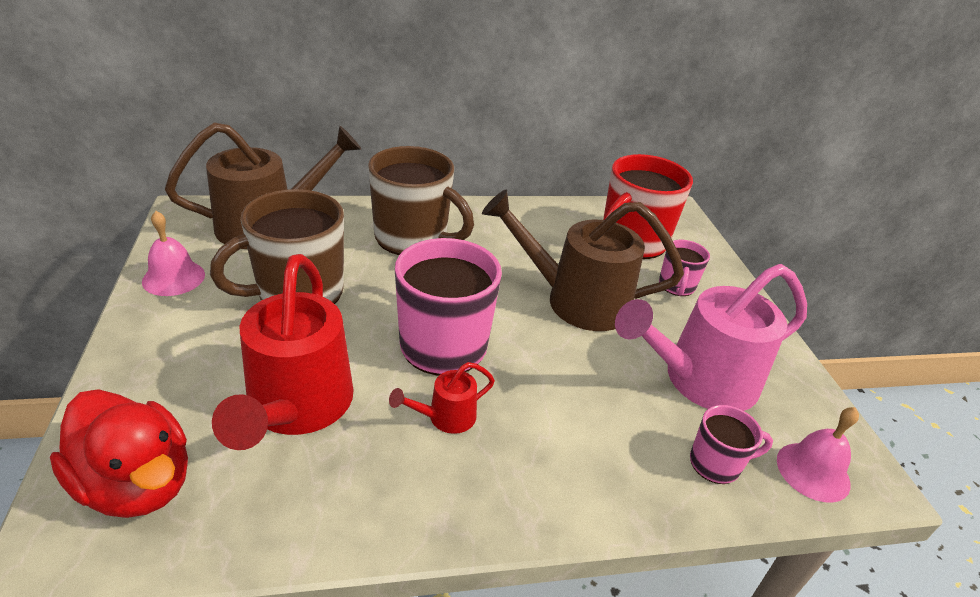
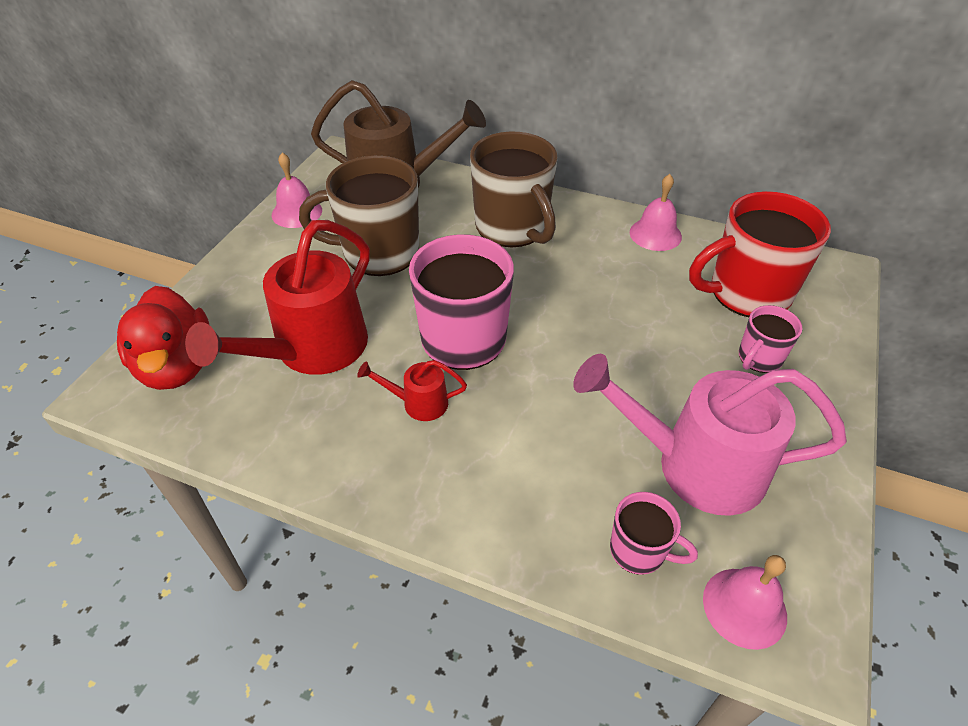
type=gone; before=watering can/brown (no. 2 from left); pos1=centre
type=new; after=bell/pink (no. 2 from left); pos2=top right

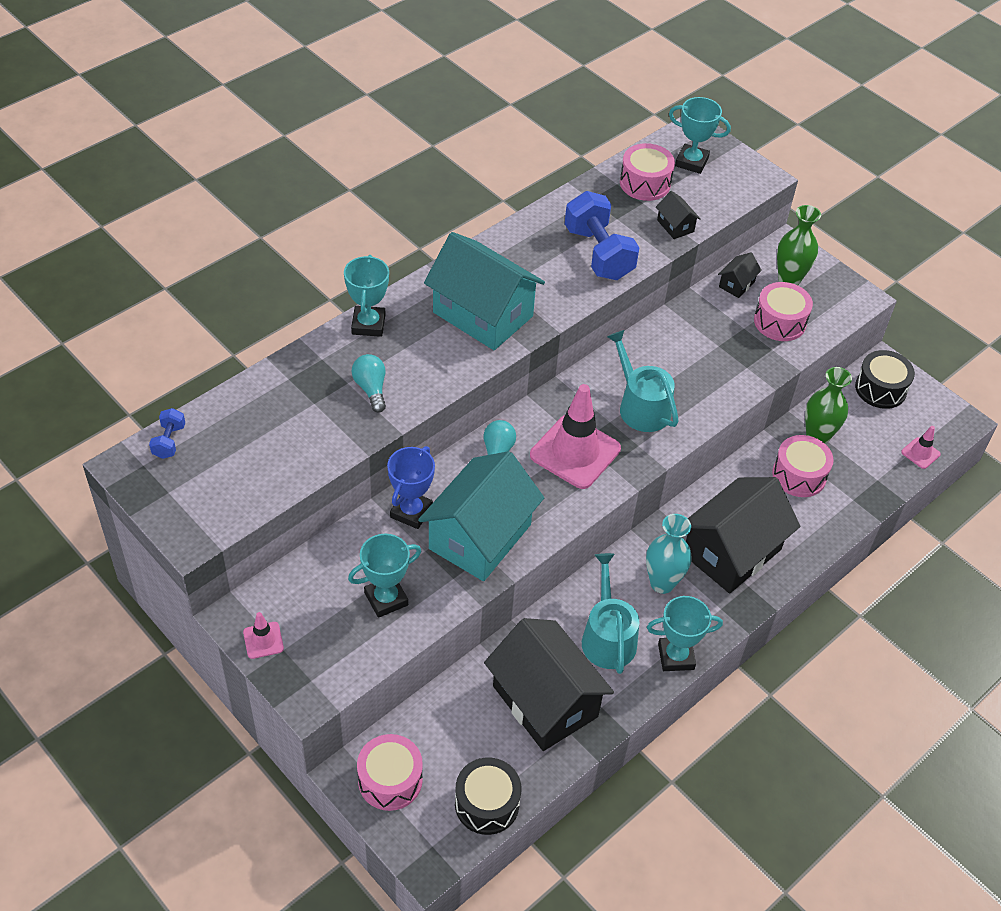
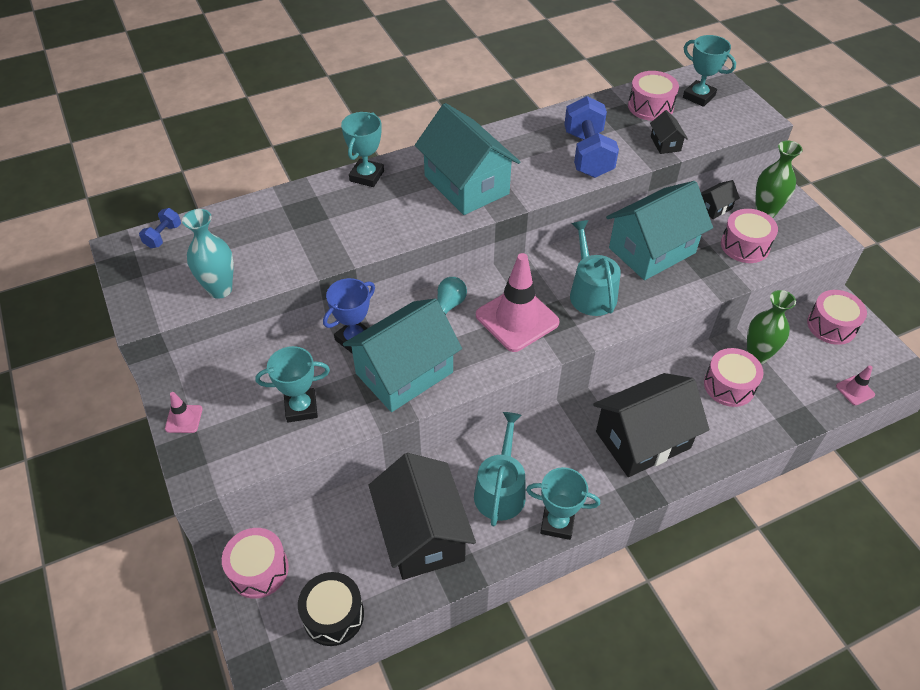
type=repainted; before=drum/black (no. 2 from left); after=drum/pink (no. 5 from left); pos1=middle right; pos2=middle right
type=gone; before=light bulb/turquoise (no. 1 from left); pos1=centre
type=shifted; before=vase/turquoise; pos1=middle right; pos2=middle left
type=new; after=house/turquoise (no. 3 from left); pos2=middle right

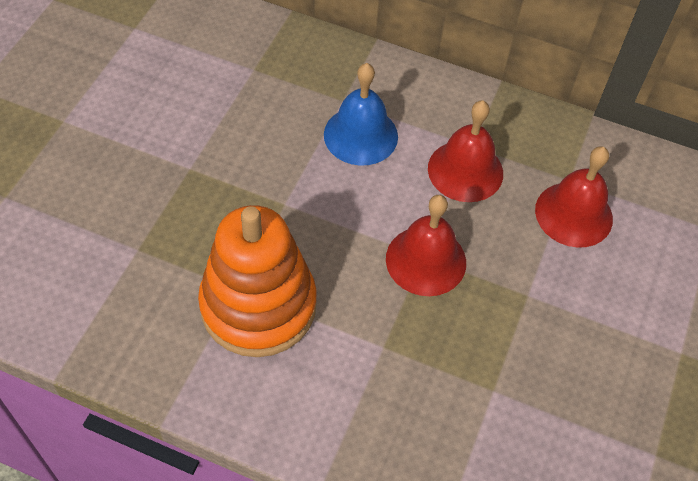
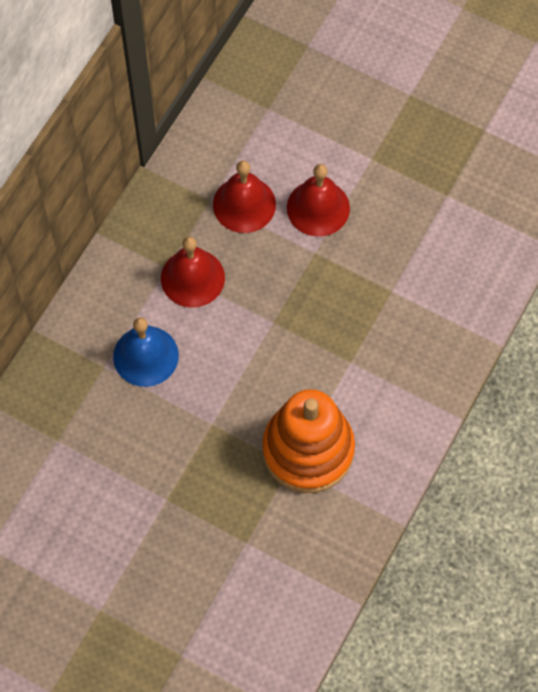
type=shifted; before=bell/red (no. 1 from left in the first image); after=bell/red (no. 3 from left); pos1=centre; pos2=top centre

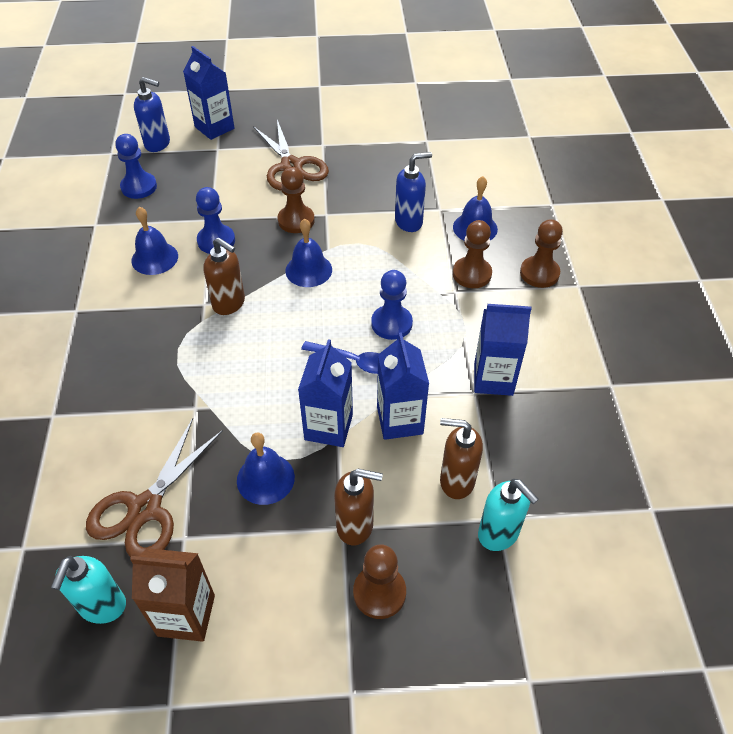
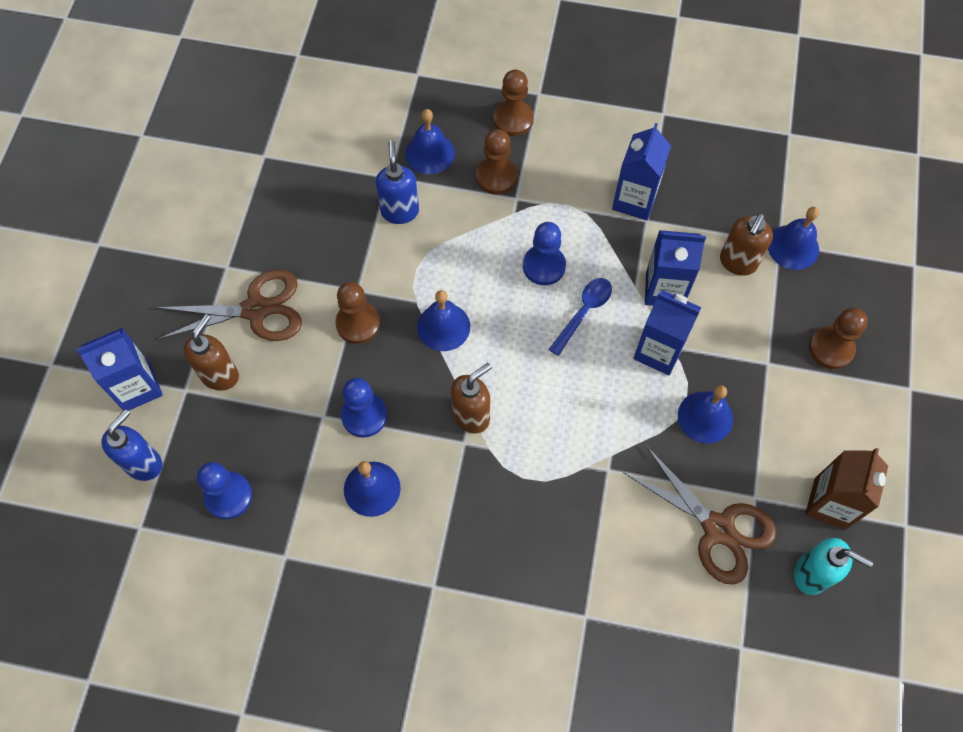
type=shifted; before=soap dispenser/brown (no. 2 from left in the first image); after=soap dispenser/brown (no. 1 from left); pos1=bottom centre; pos2=middle left
type=swapped; before=soap dispenser/turquoise (no. 2 from left); after=bell/blue (no. 5 from left); pos1=bottom right; pos2=top right

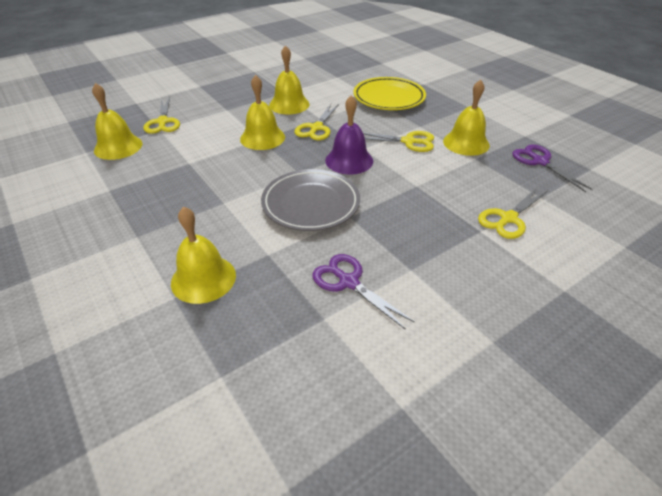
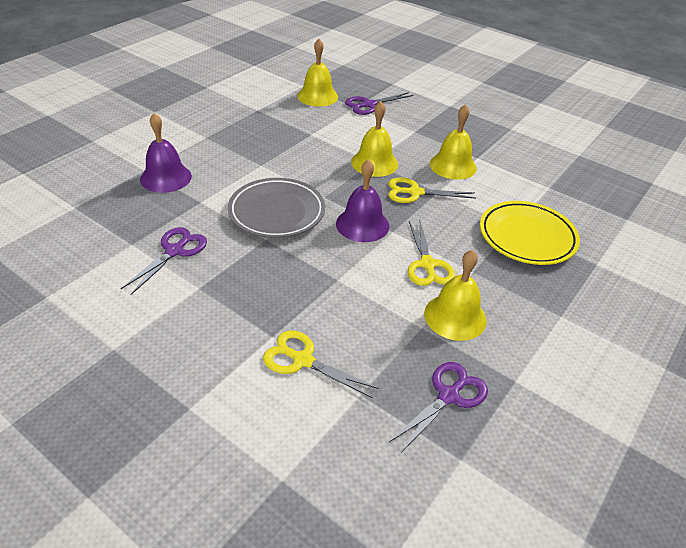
type=repainted; before=scissors/yellow (no. 1 from left); after=scissors/purple (no. 2 from left); pos1=top left; pos2=top centre
type=repainted; before=bell/yellow (no. 2 from left); after=bell/purple (no. 1 from left); pos1=middle left; pos2=top left

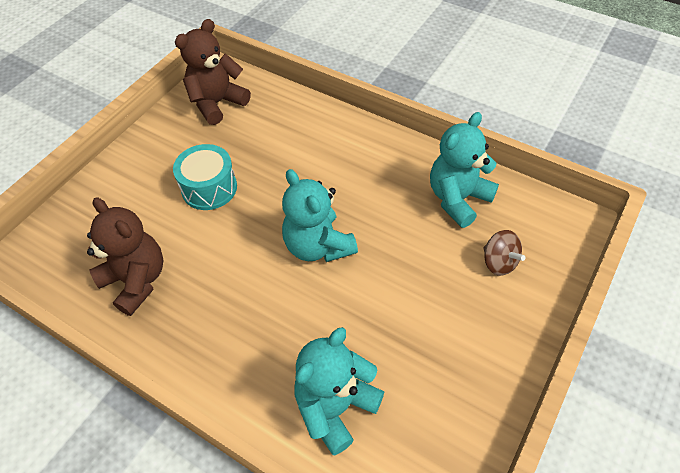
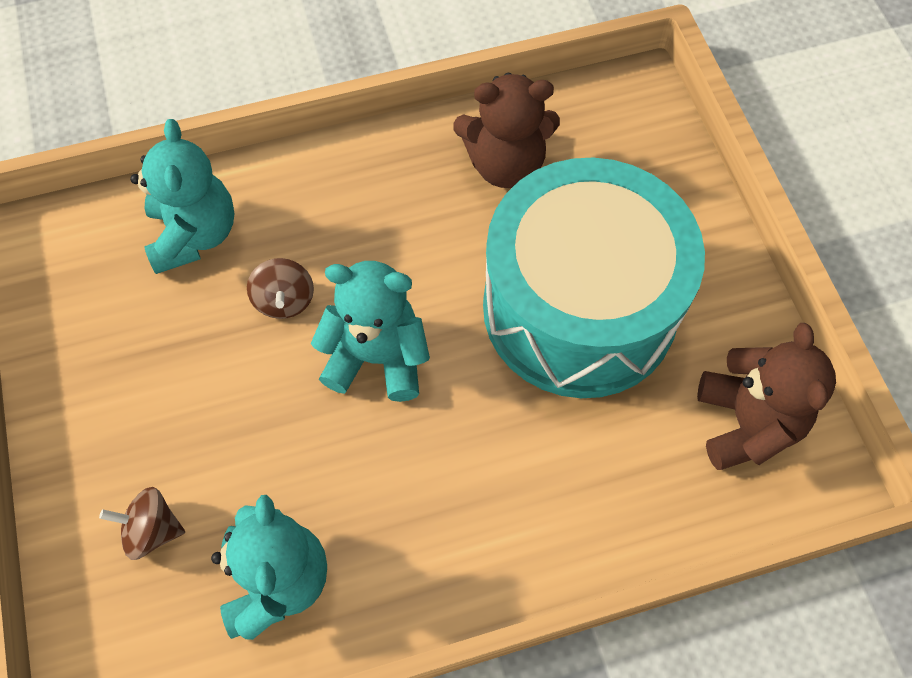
type=scaled; before=drum/turquoise; pos1=middle left; pos2=centre; scale=2.21
type=new; after=spinning top/brown (no. 2 from left); pos2=middle left

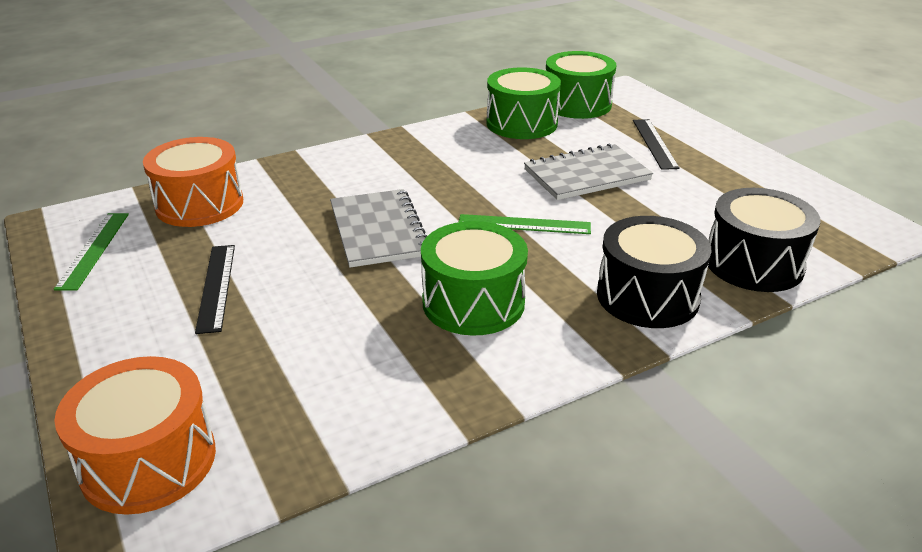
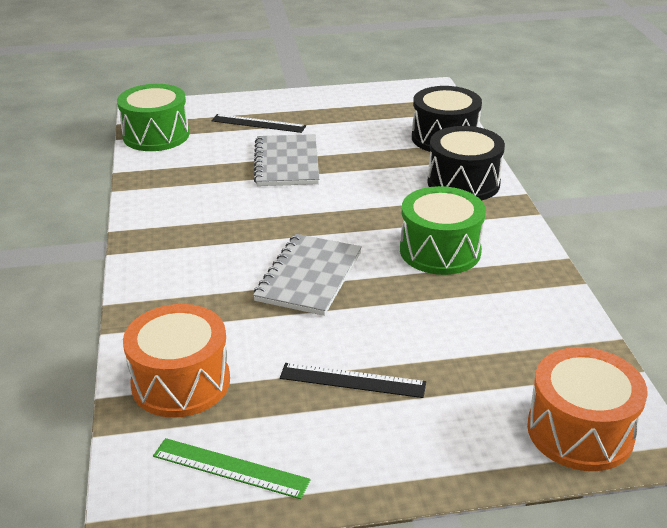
type=gone; before=drum/green (no. 2 from left); pos1=top centre
type=rotated; before=notebook/grey (no. 1 from left in the first image); pos1=centre; pos2=centre; turn=-75
type=gone; before=ruler/green (no. 2 from left); pos1=centre

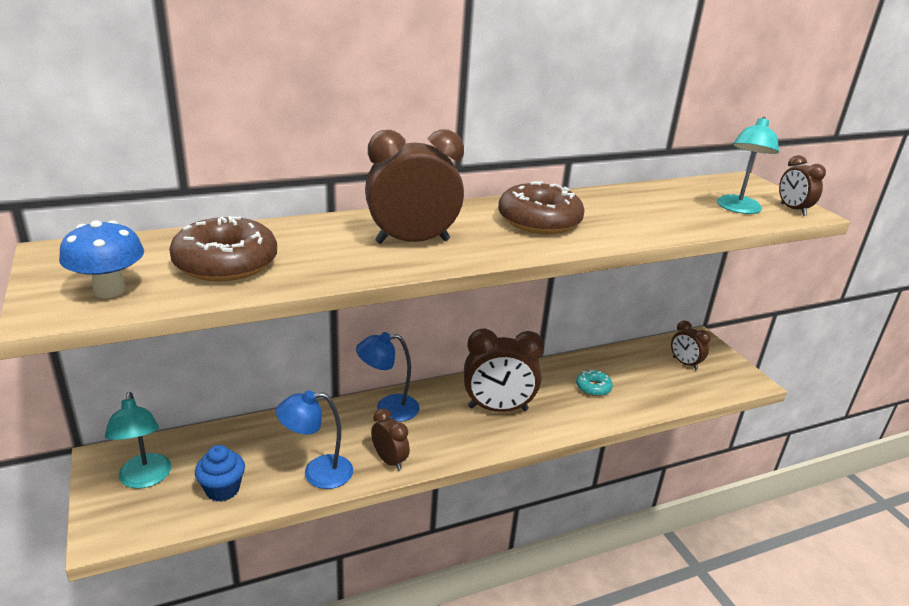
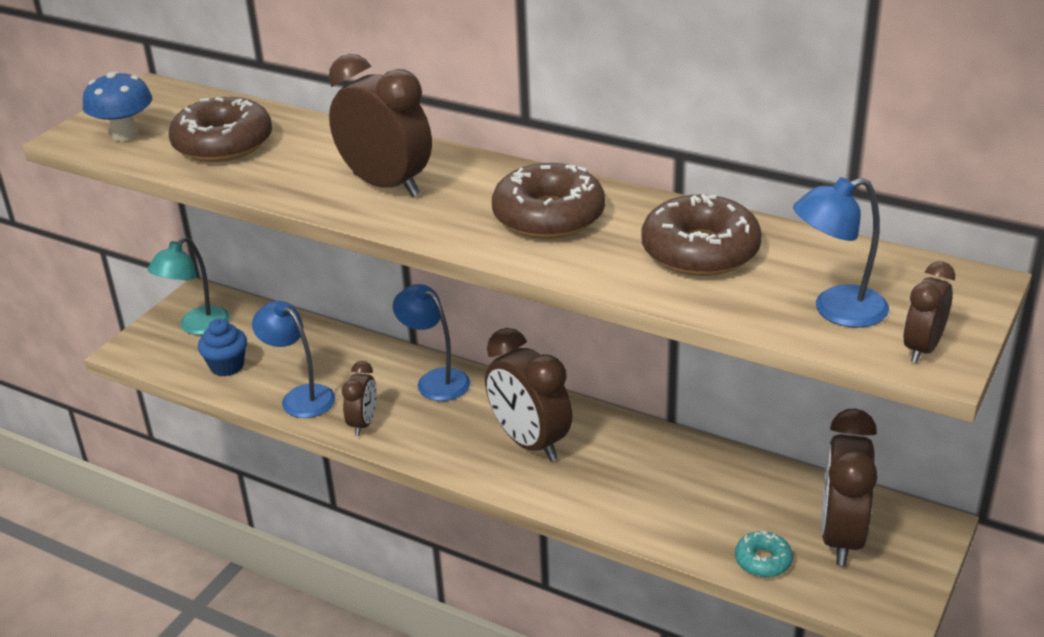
type=repainted; before=lamp/turquoise (no. 2 from left); after=lamp/blue (no. 3 from left); pos1=top right; pos2=middle right
type=scaled; before=clock/brown (no. 4 from left); pos1=middle right; pos2=bottom right; scale=1.82
type=shifted; before=donut/turquoise; pos1=centre; pos2=bottom right
type=new; after=donut/brown (no. 3 from left); pos2=middle right

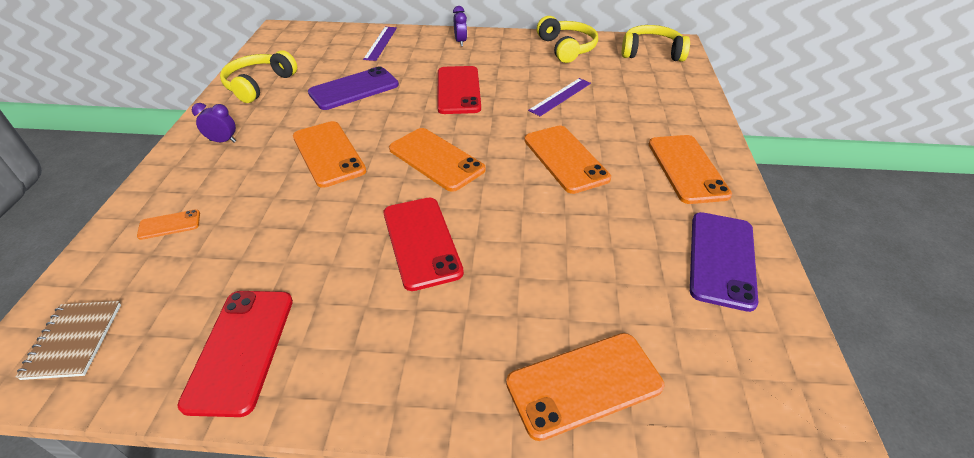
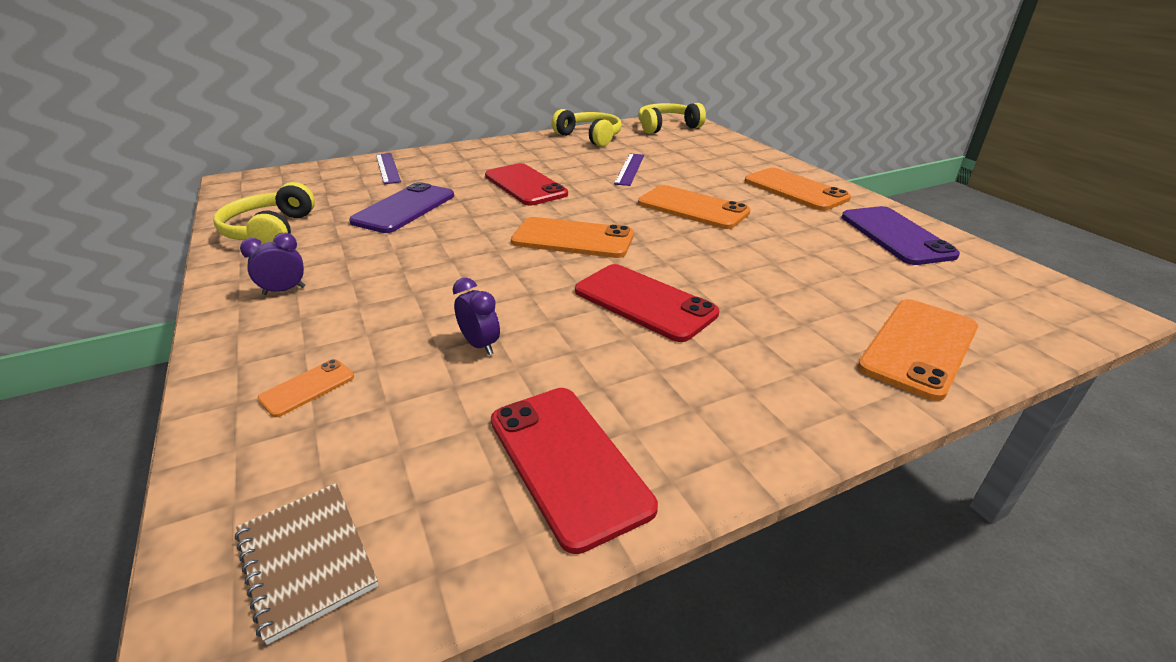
type=shifted; before=clock/purple (no. 2 from left); pos1=top centre; pos2=centre
type=gone; before=phone/orange (no. 2 from left); pos1=centre

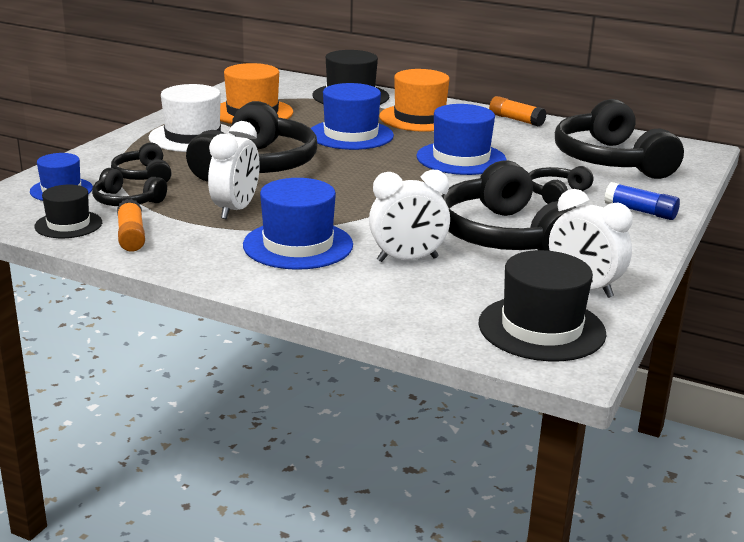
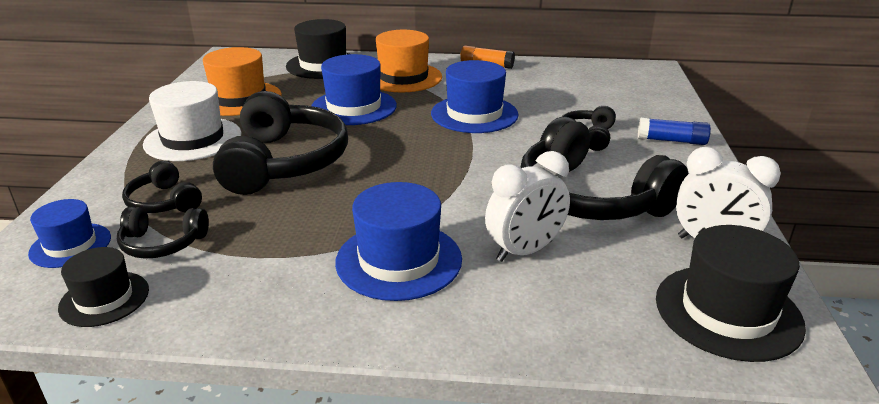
type=gone; before=headphones/black (no. 6 from left); pos1=top right
type=gone; before=clock/white (no. 1 from left); pos1=top left
type=gone; before=glue stick/orange (no. 1 from left); pos1=middle left

